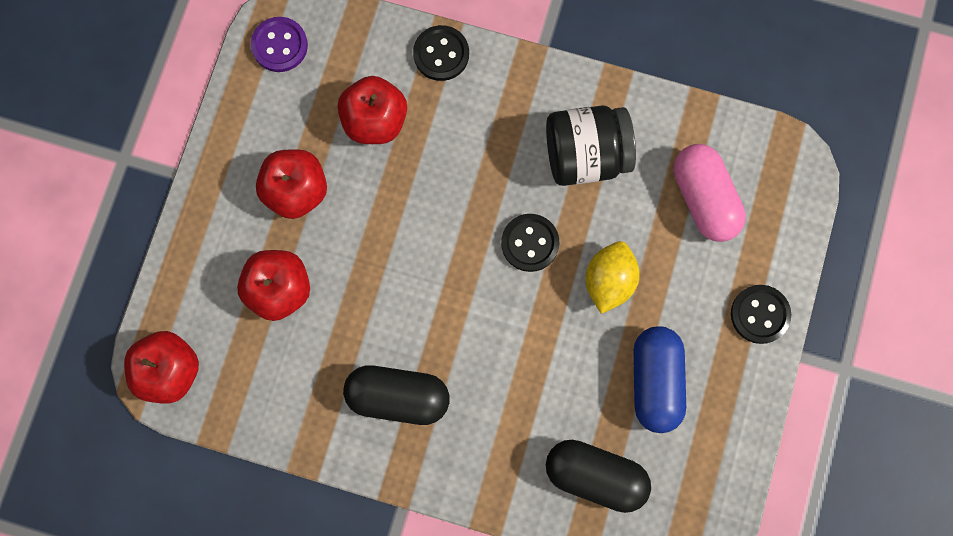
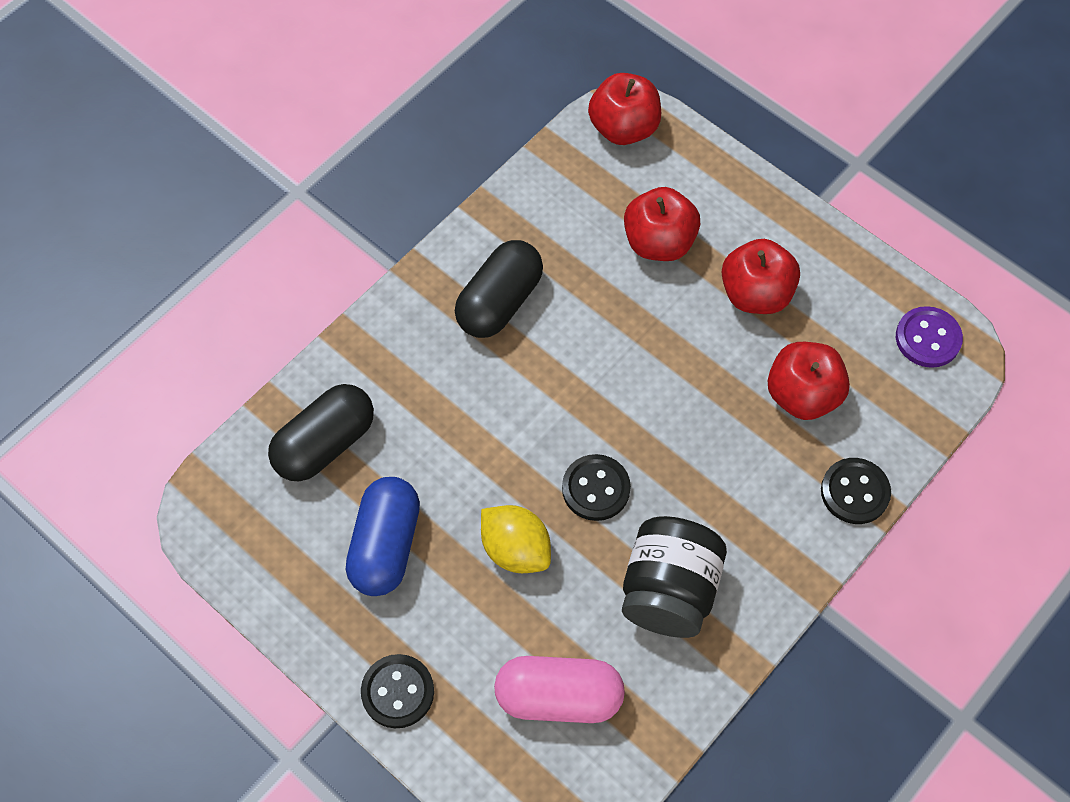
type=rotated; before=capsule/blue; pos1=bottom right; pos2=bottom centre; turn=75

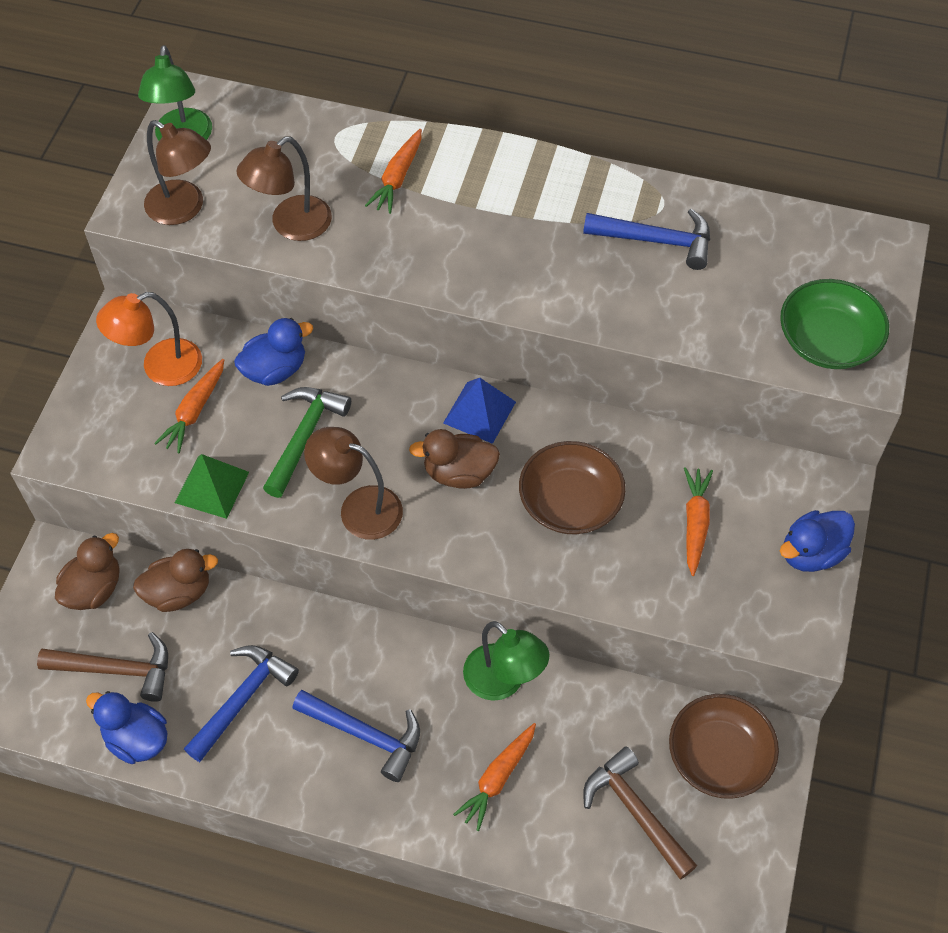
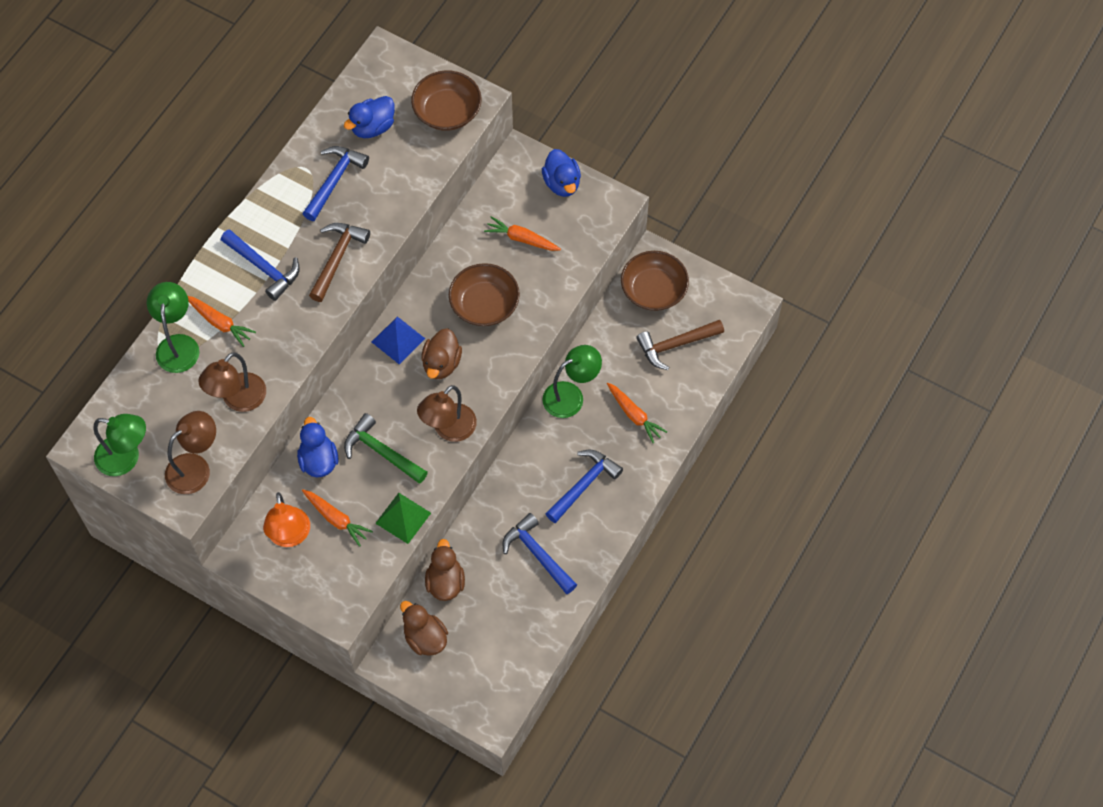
type=rotated; before=lamp/brown (no. 2 from left); pos1=top left; pos2=middle left; turn=60
type=repainted; before=bowl/green; after=bowl/brown (no. 1 from left); pos1=middle right; pos2=top centre
type=shifted; before=hammer/brown (no. 1 from left); pos1=bottom left; pos2=top left
type=shifted; before=duck/blue (no. 1 from left in the first image); after=duck/blue (no. 2 from left); pos1=bottom left; pos2=top centre
type=new; after=hammer/blue (no. 1 from left); pos2=top left
type=new; after=lamp/green (no. 2 from left); pos2=middle left

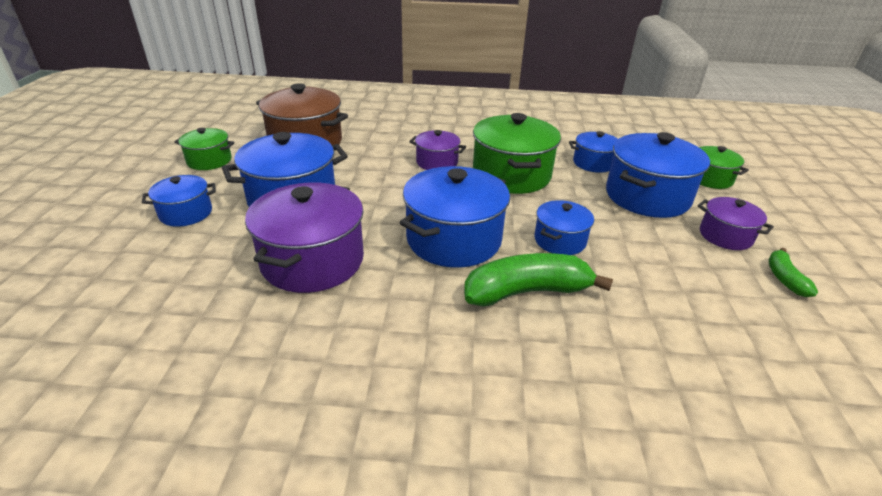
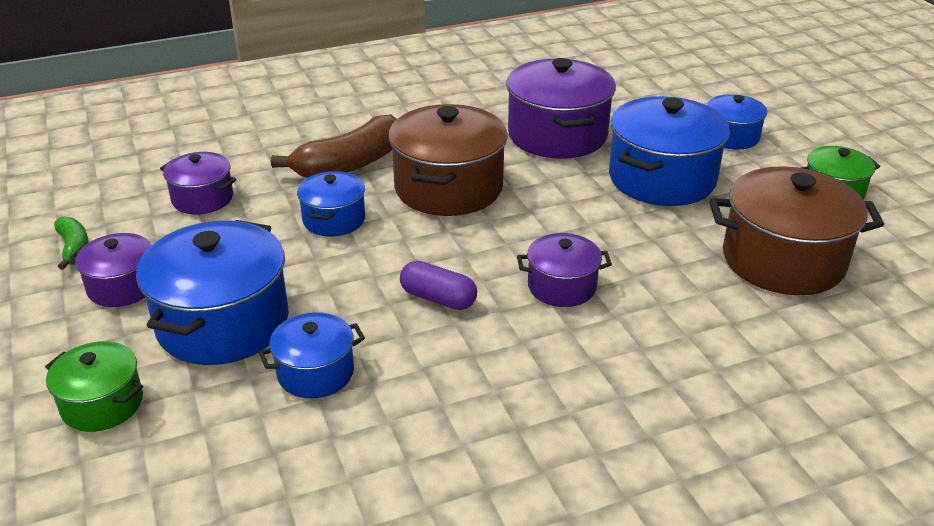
type=swapped; before=pot/green (no. 2 from left); after=capsule/purple; pos1=top centre; pos2=centre
type=repainted; before=pot/blue (no. 3 from left); after=pot/brown (no. 1 from left); pos1=centre; pos2=top centre
type=repainted; before=banana/green (no. 1 from left); after=banana/brown; pos1=centre; pos2=top centre
type=new; after=pot/purple (no. 2 from left); pos2=middle left

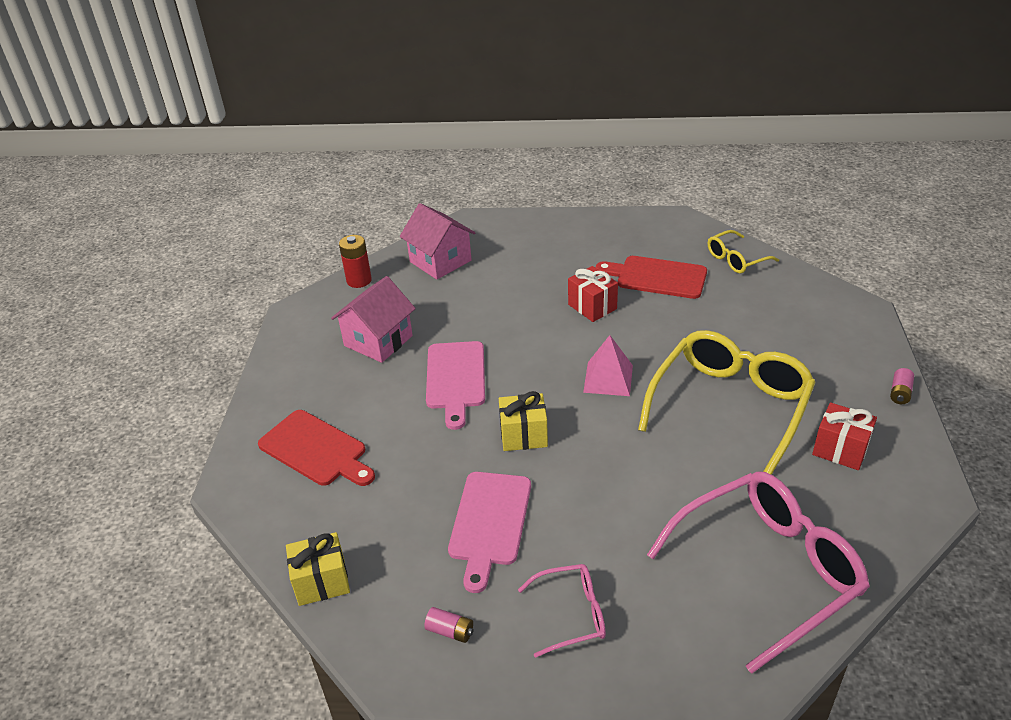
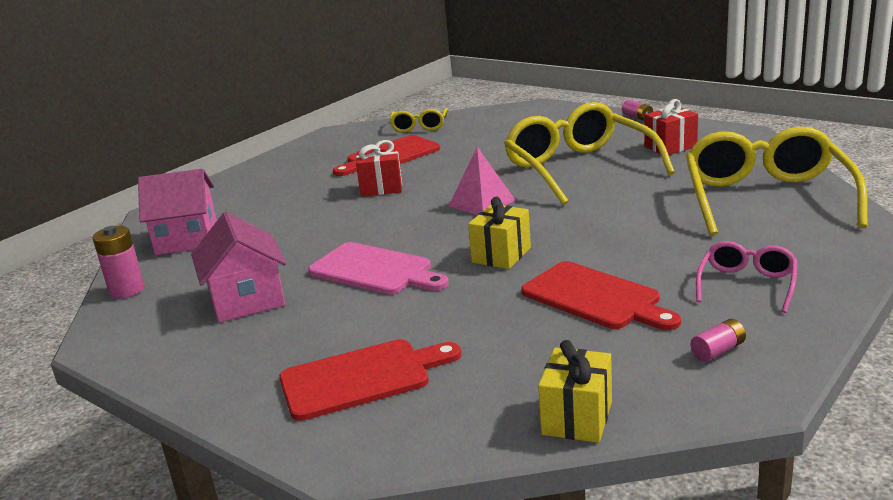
type=repainted; before=battery/red; after=battery/pink (no. 1 from left); pos1=centre; pos2=middle left
type=repainted; before=glasses/pink (no. 2 from left); after=glasses/yellow (no. 3 from left); pos1=bottom right; pos2=middle right
type=repainted; before=cutting board/pink (no. 2 from left); after=cutting board/red (no. 3 from left); pos1=bottom centre; pos2=middle right

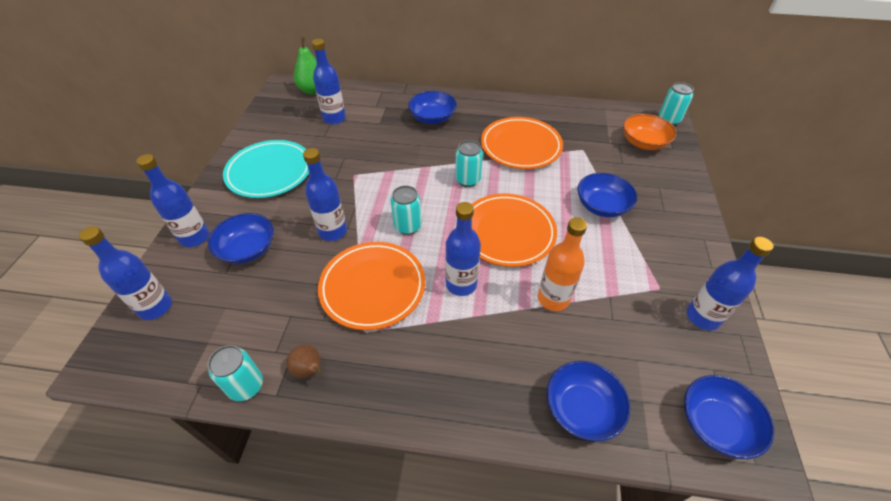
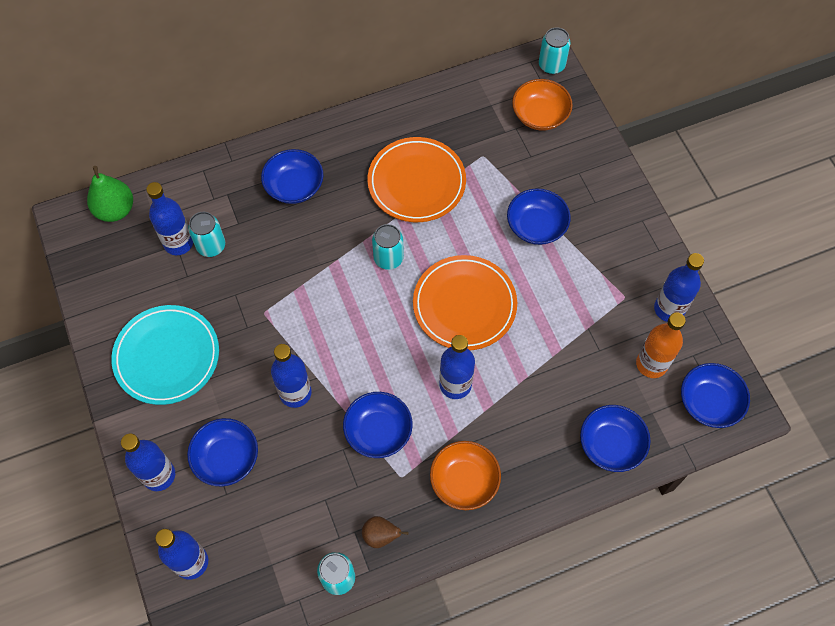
type=shifted; before=can/turquoise (no. 2 from left in the first image); after=can/turquoise (no. 1 from left); pos1=centre; pos2=middle left
type=shifted; before=bottle/orange; pos1=centre; pos2=middle right
type=swapped; before=plate/orange (no. 1 from left); after=bowl/blue (no. 3 from left); pos1=centre; pos2=bottom centre
type=new; after=bowl/orange (no. 1 from left); pos2=bottom centre

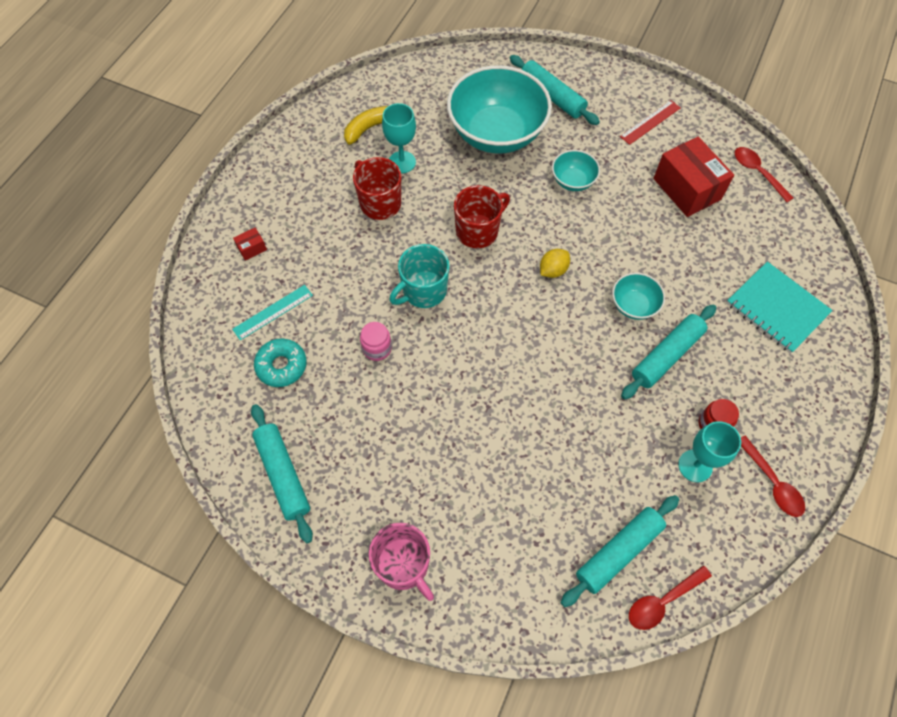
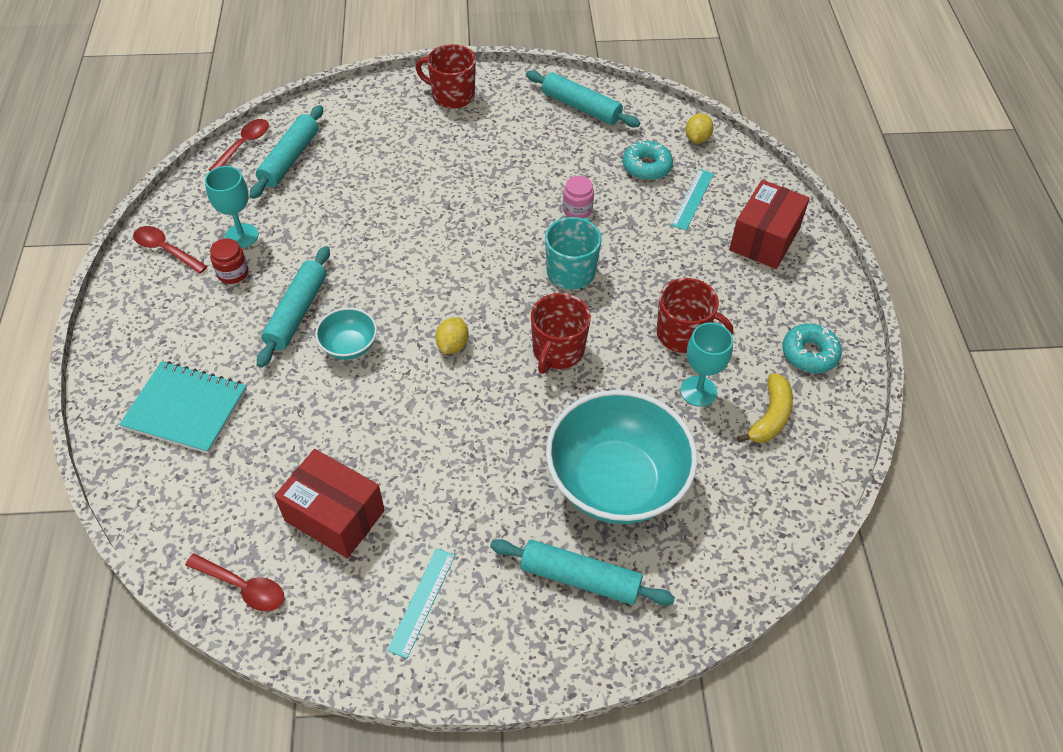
type=repainted; before=ruler/red; after=ruler/turquoise (no. 1 from left); pos1=top right; pos2=bottom centre
type=gone; before=bowl/turquoise (no. 2 from left); pos1=top centre
type=scaled; before=box/red (no. 1 from left in the first image); pos1=middle left; pos2=top right; scale=2.39
type=repainted; before=mug/pink; after=mug/red (no. 1 from left); pos1=bottom centre; pos2=top centre
type=new; after=lemon/yellow (no. 2 from left); pos2=top centre
type=new; after=donut/turquoise (no. 2 from left); pos2=middle right

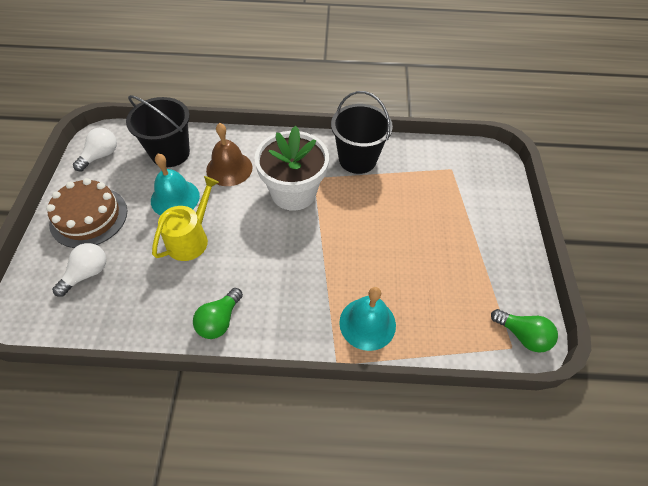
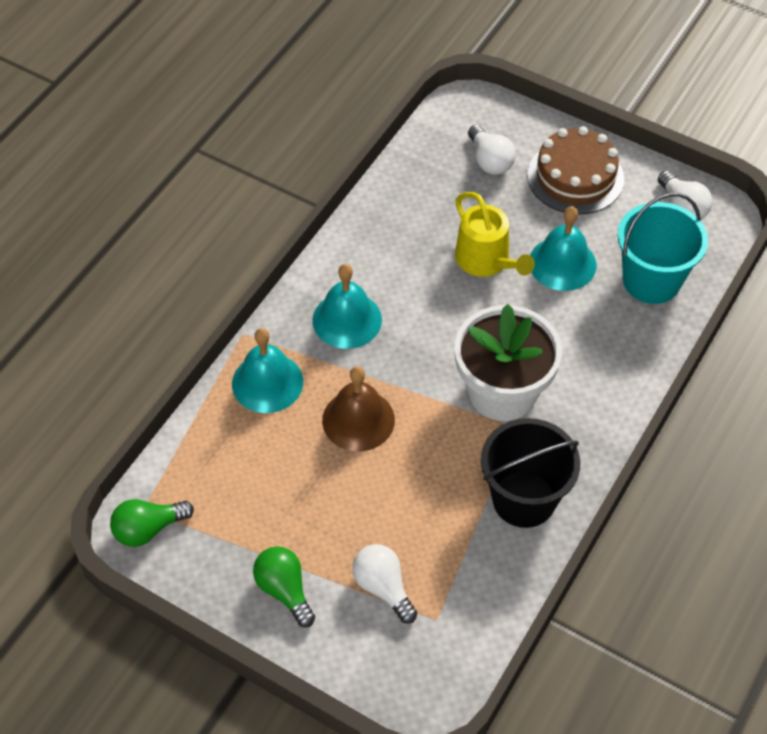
type=repainted; before=bucket/black (no. 1 from left); after=bucket/turquoise; pos1=top left; pos2=middle right
type=shifted; before=bell/brown; pos1=top centre; pos2=centre
type=shifted; before=light bulb/green (no. 1 from left in the first image); after=light bulb/green (no. 2 from left); pos1=centre; pos2=bottom centre
type=new; after=bell/turquoise (no. 2 from left); pos2=centre
type=new; after=light bulb/white (no. 1 from left); pos2=bottom centre

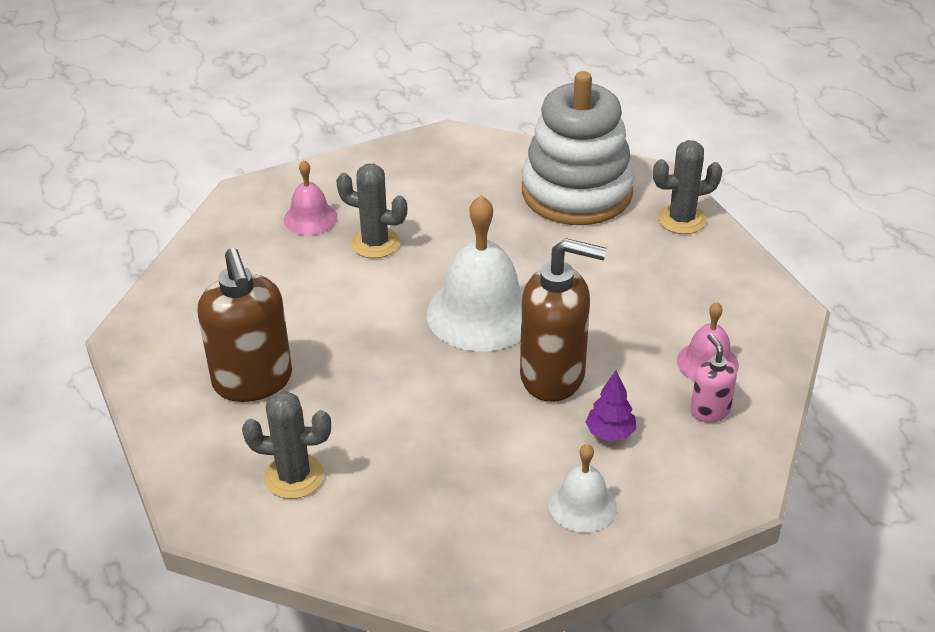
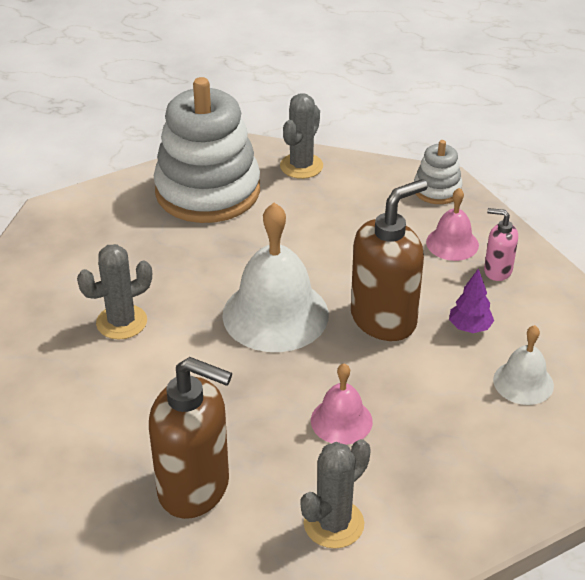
type=shifted; before=bell/pink (no. 1 from left); pos1=top left; pos2=bottom centre
type=new; after=stacking toy/white (no. 2 from left); pos2=top right

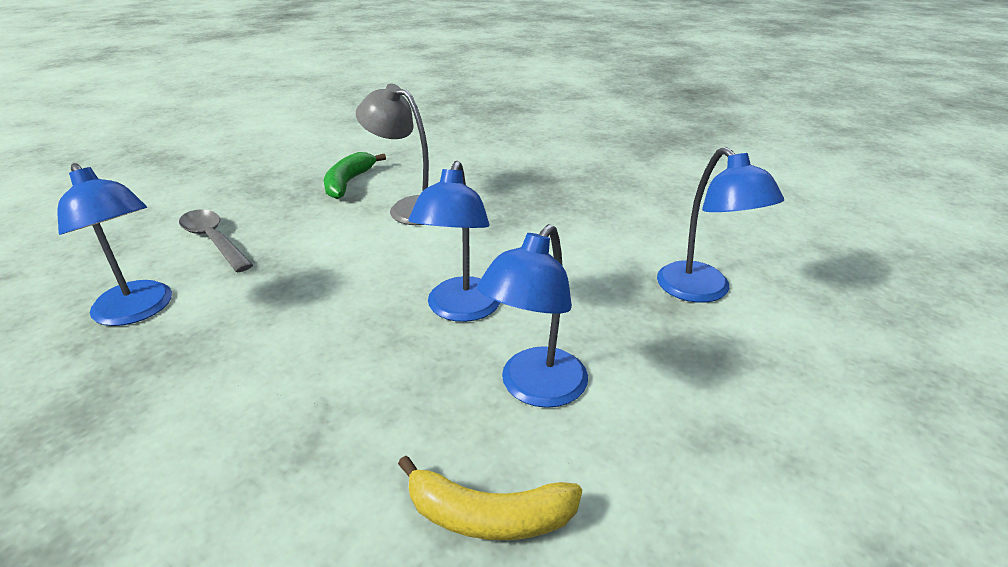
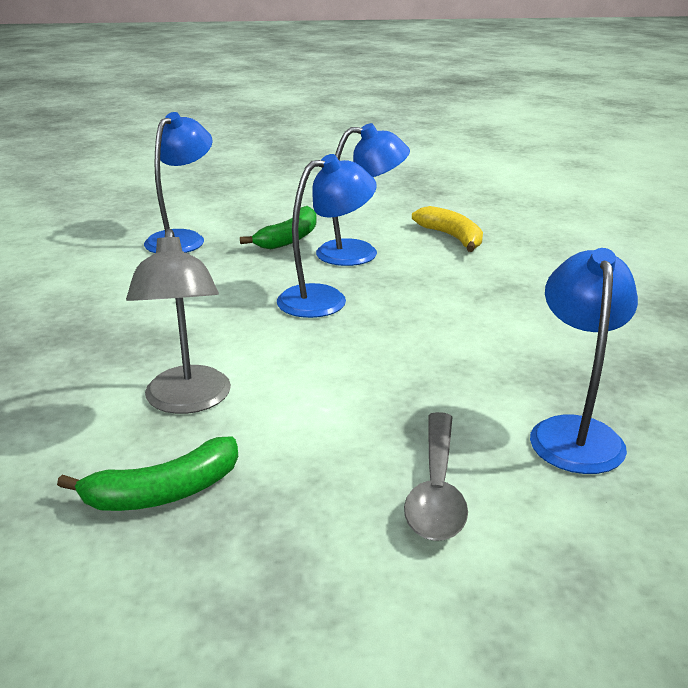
type=new; after=banana/green (no. 2 from left); pos2=top centre

